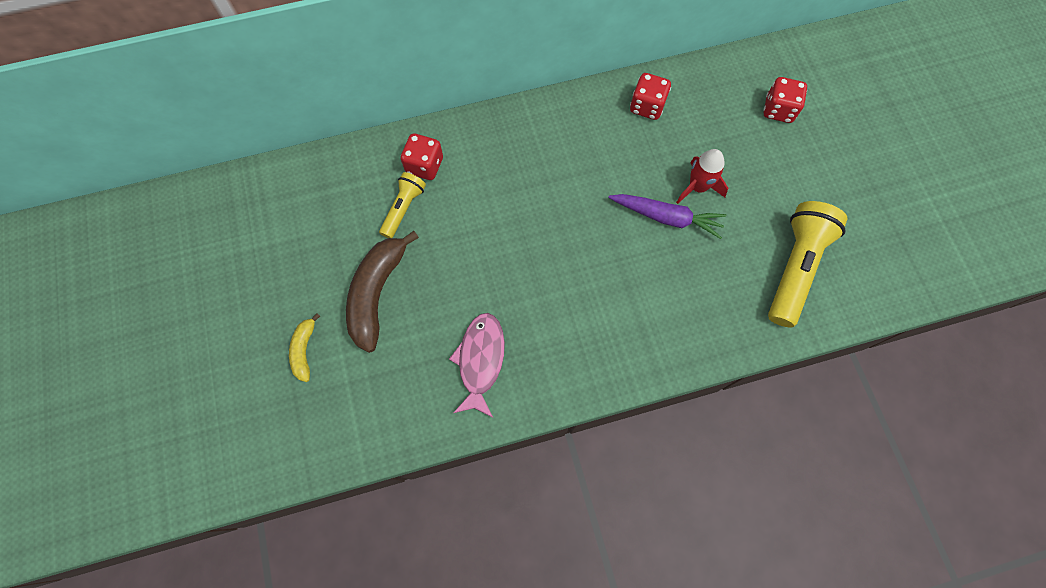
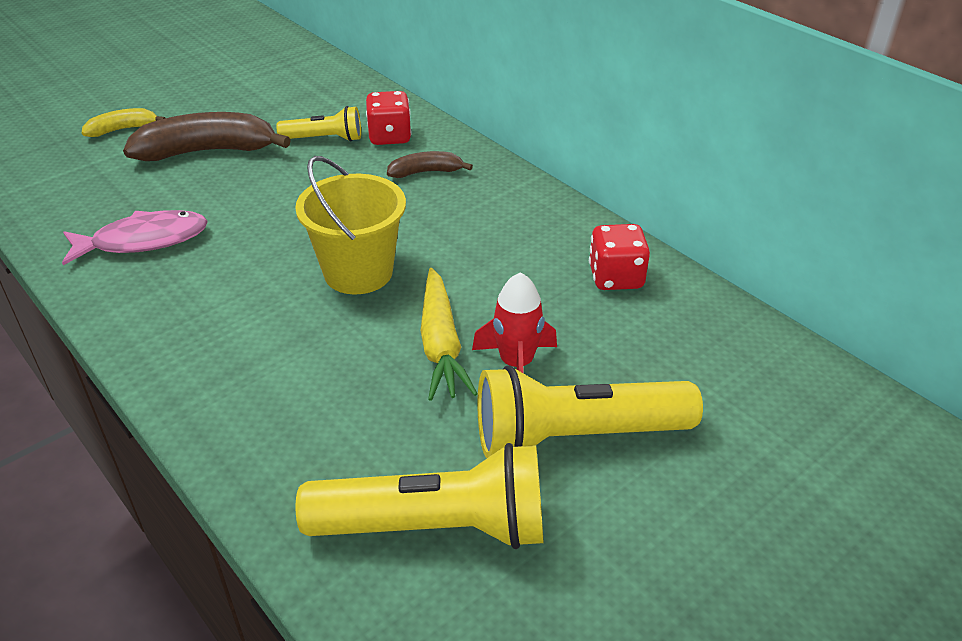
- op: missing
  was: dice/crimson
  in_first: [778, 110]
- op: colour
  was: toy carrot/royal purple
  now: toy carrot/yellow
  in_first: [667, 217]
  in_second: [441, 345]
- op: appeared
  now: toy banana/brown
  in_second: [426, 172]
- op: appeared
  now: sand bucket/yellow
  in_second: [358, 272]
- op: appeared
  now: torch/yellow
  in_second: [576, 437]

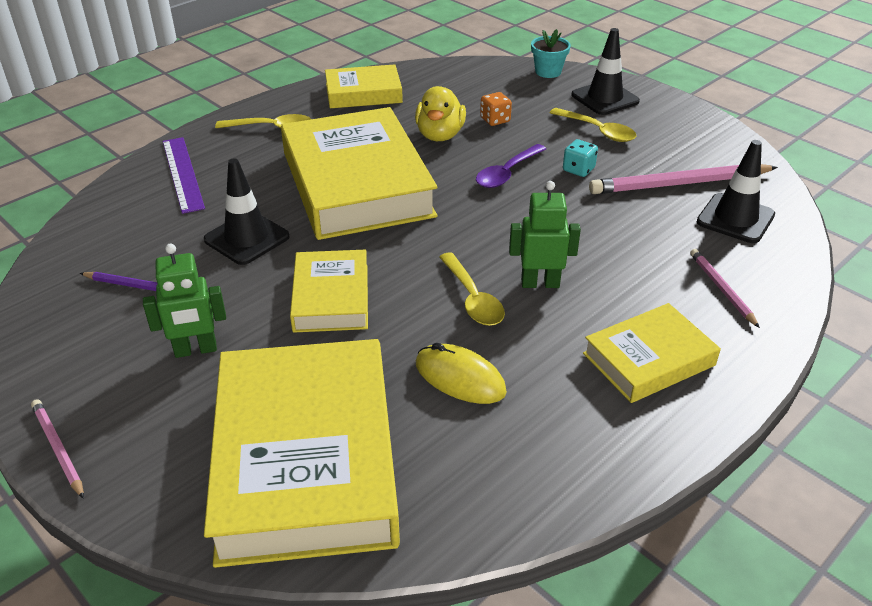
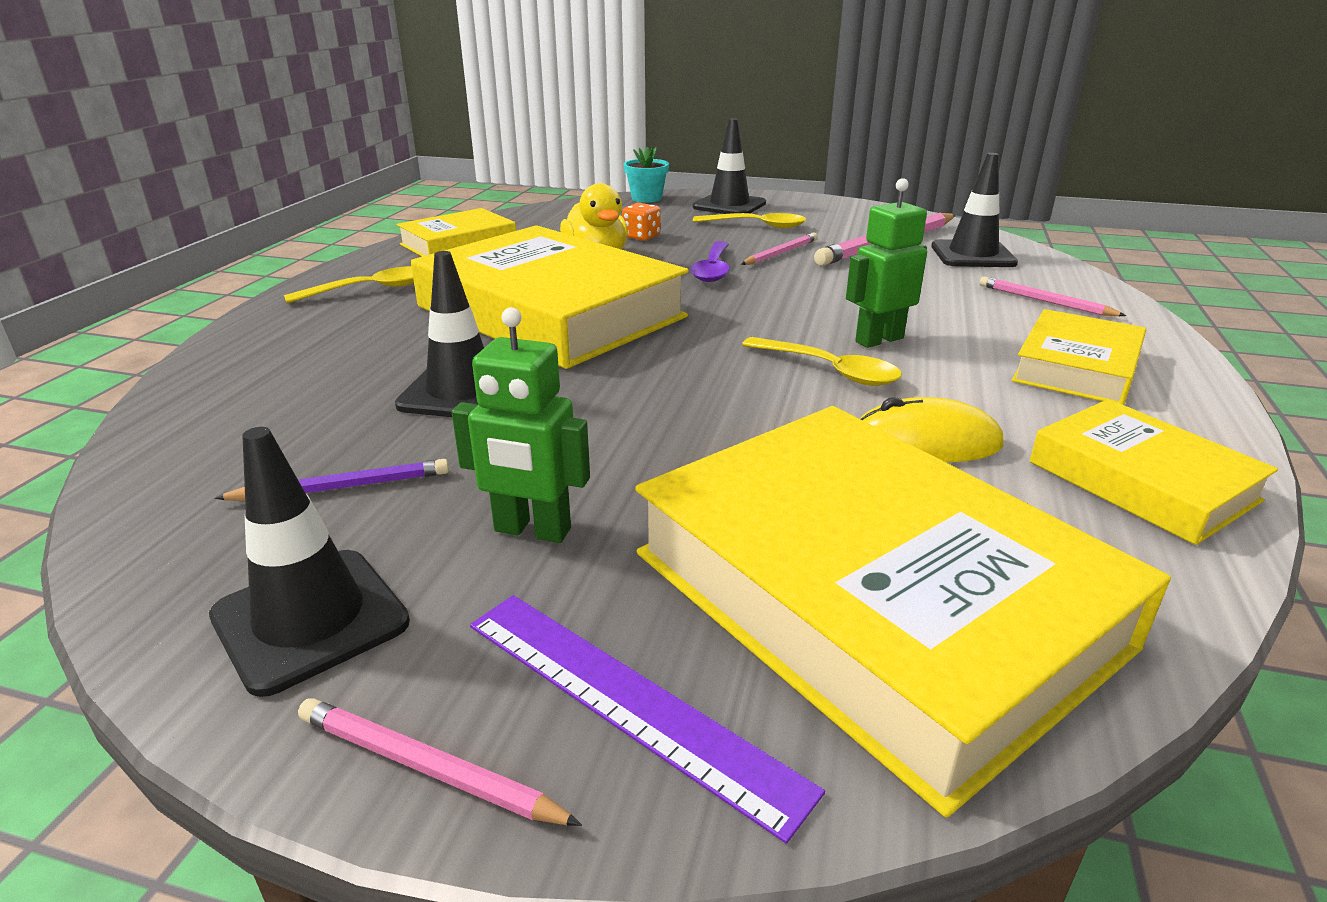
- op: relocated
  was: straightedge/royal purple
  in_first: [182, 174]
  in_second: [627, 701]
- op: exchanged
  was: dice/aqua
  now: wooden pencil/rosy
  in_first: [578, 169]
  in_second: [780, 253]
- op: spun
  was: toy robot/green
  in_first: [196, 350]
  in_second: [532, 531]
  clockwise: 60
- op: relocated
  was: hardcover/yellow
  in_first: [331, 297]
  in_second: [1141, 481]
- op: appeared
  now: traffic cone/ebony
  in_second: [310, 619]

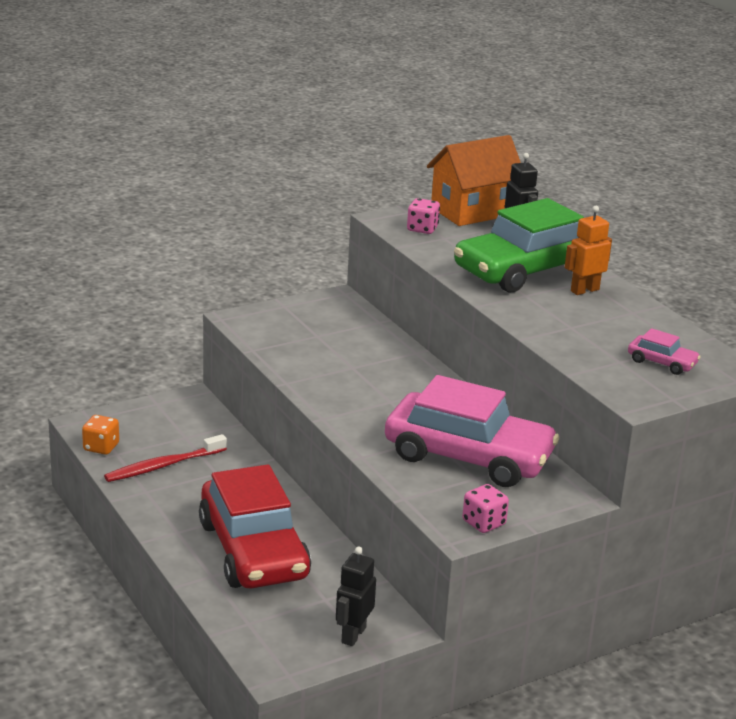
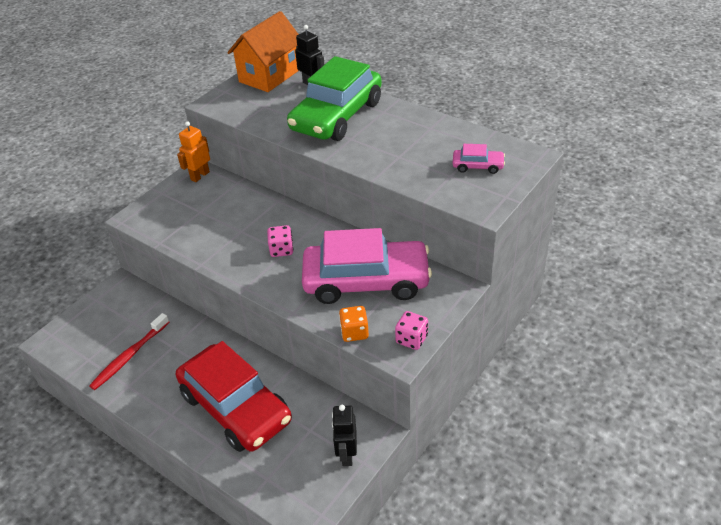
- op: relocated
  was: dice/rosy
  in_first: [422, 229]
  in_second: [281, 250]
- op: relocated
  was: toy robot/bright orange
  in_first: [584, 290]
  in_second: [200, 176]
- op: relocated
  was: dice/bright orange
  in_first: [101, 447]
  in_second: [354, 332]

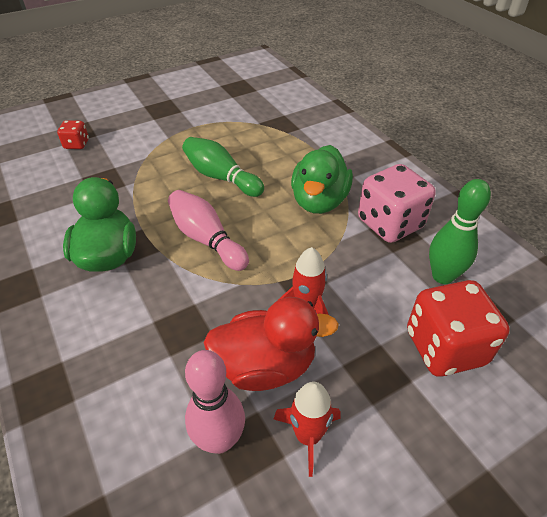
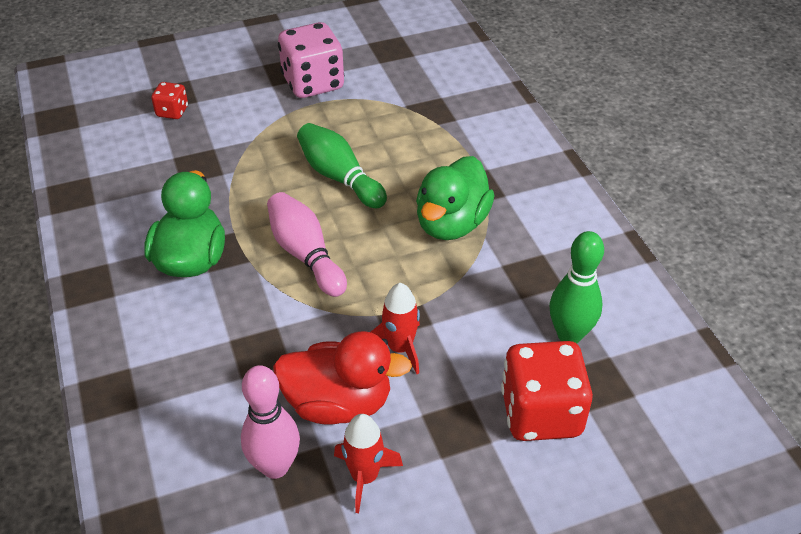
- op: relocated
  was: dice/rosy
  in_first: [390, 224]
  in_second: [313, 83]

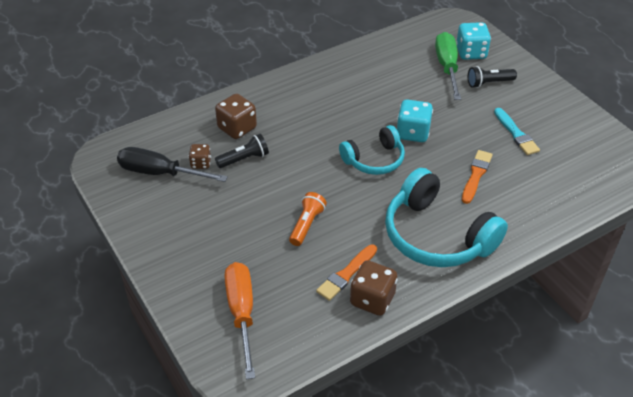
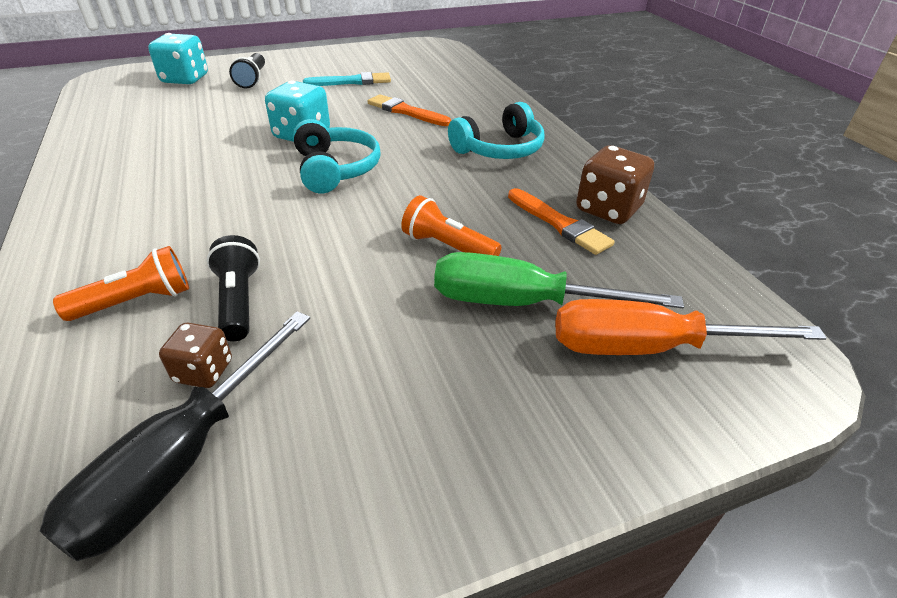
- op: relocated
  was: hand screwdriver/green
  in_first: [447, 67]
  in_second: [520, 303]
- op: exchanged
  was: dice/brown
  now: torch/bright orange
  in_first: [237, 128]
  in_second: [136, 301]
- op: size
  was: over-ear headphones/aqua
  in_first: [437, 236]
  in_second: [499, 149]
  ratio: 0.6

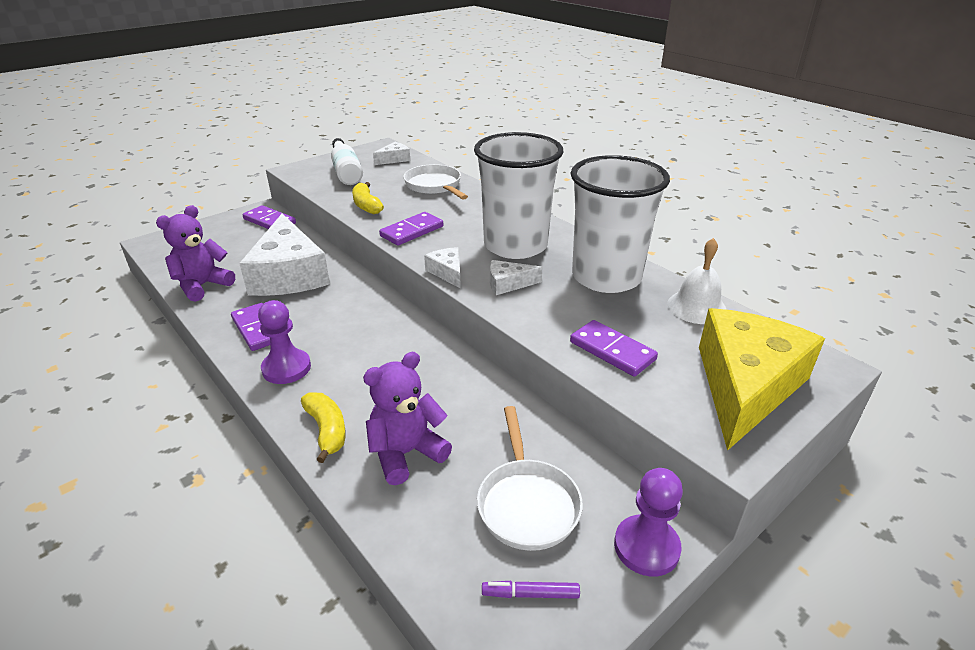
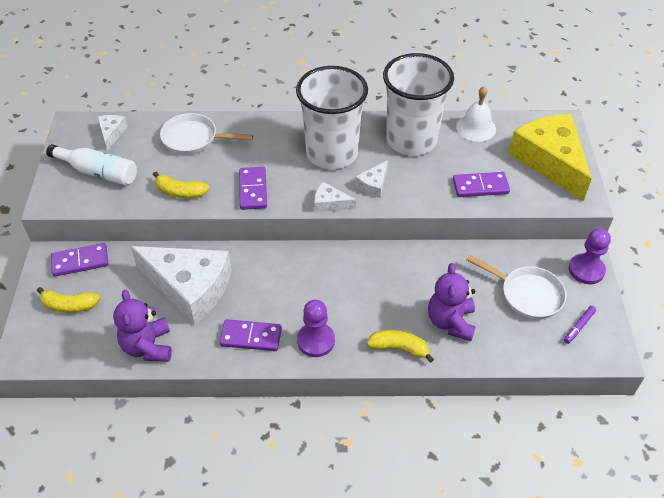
- op: appeared
  now: toy banana/yellow
  in_second: [69, 305]

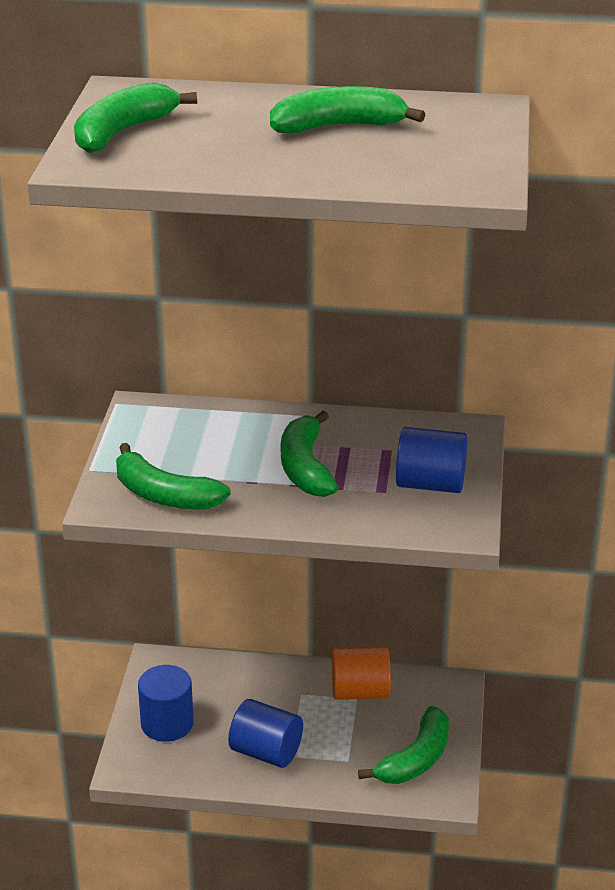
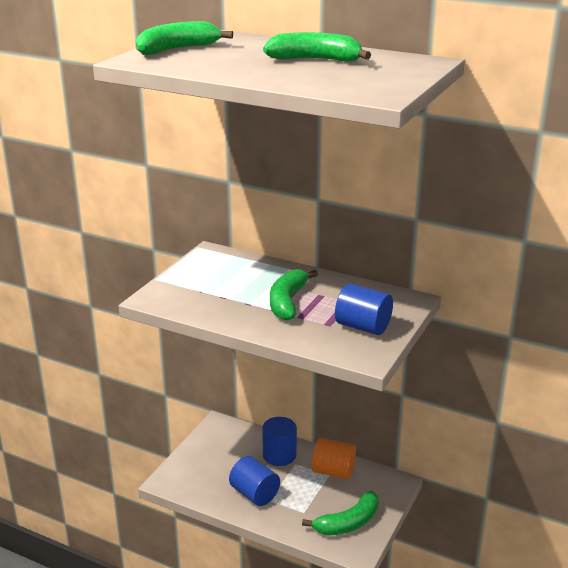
- op: missing
  was: toy banana/green
  in_first: [164, 495]
- op: relocated
  was: cylinder/blue
  in_first: [167, 724]
  in_second: [279, 455]

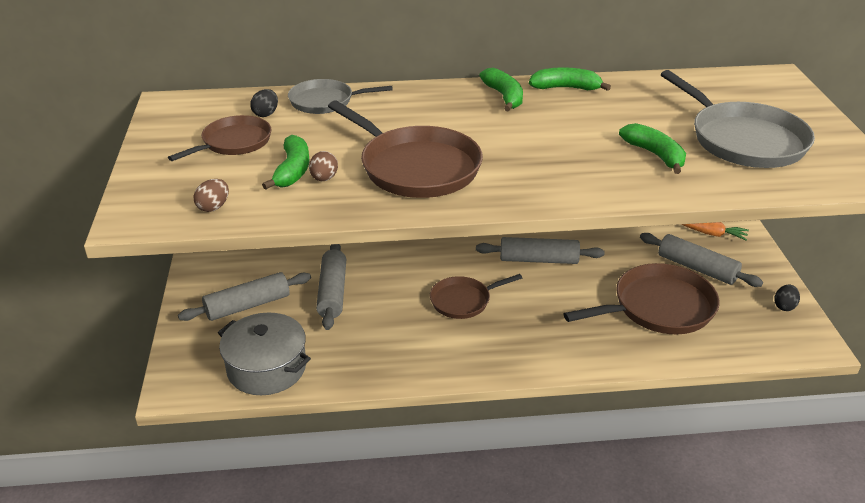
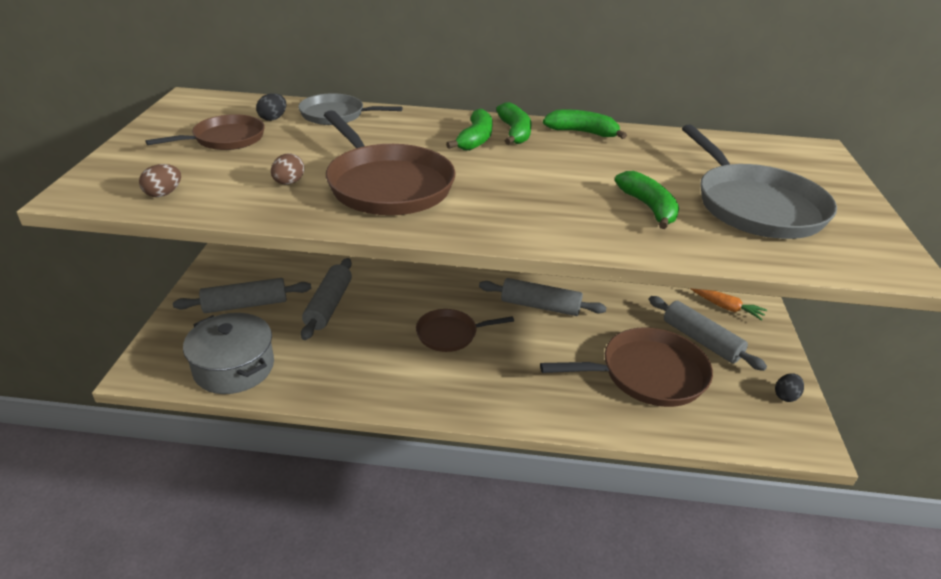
- op: relocated
  was: toy banana/green
  in_first: [292, 171]
  in_second: [475, 139]

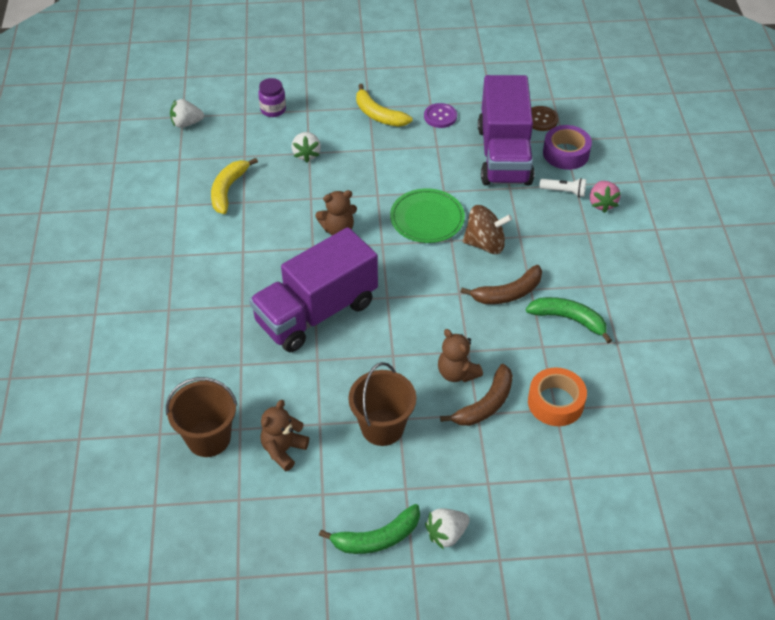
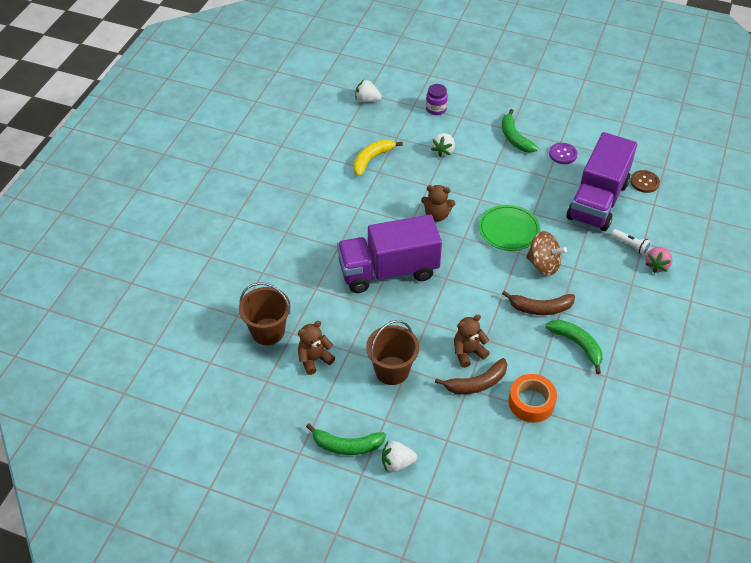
- op: colour
  was: toy banana/yellow
  now: toy banana/green
  in_first: [378, 115]
  in_second: [514, 138]
- op: missing
  was: tape/royal purple
  in_first: [566, 153]
- op: spun
  was: teddy bear/brown
  in_first: [457, 373]
  in_second: [468, 352]
  clockwise: 75

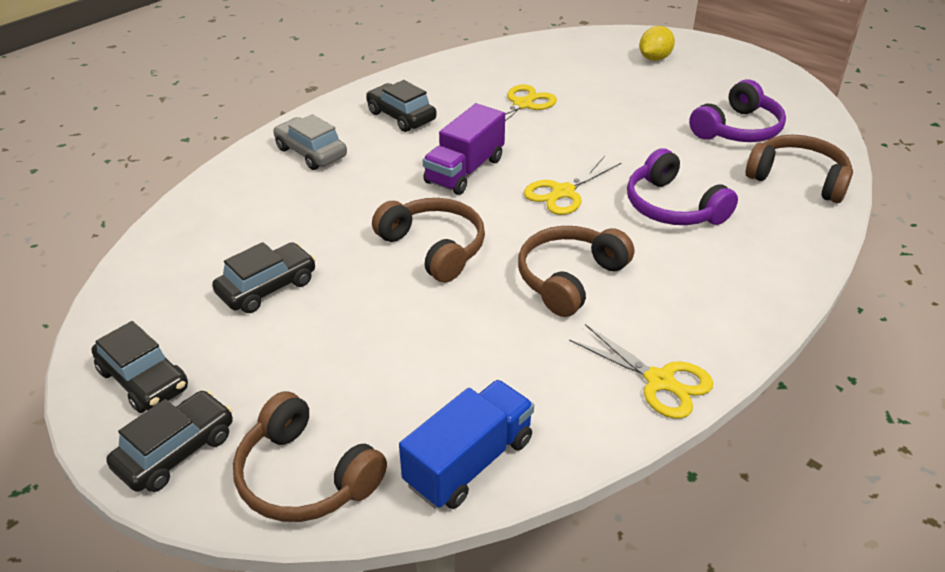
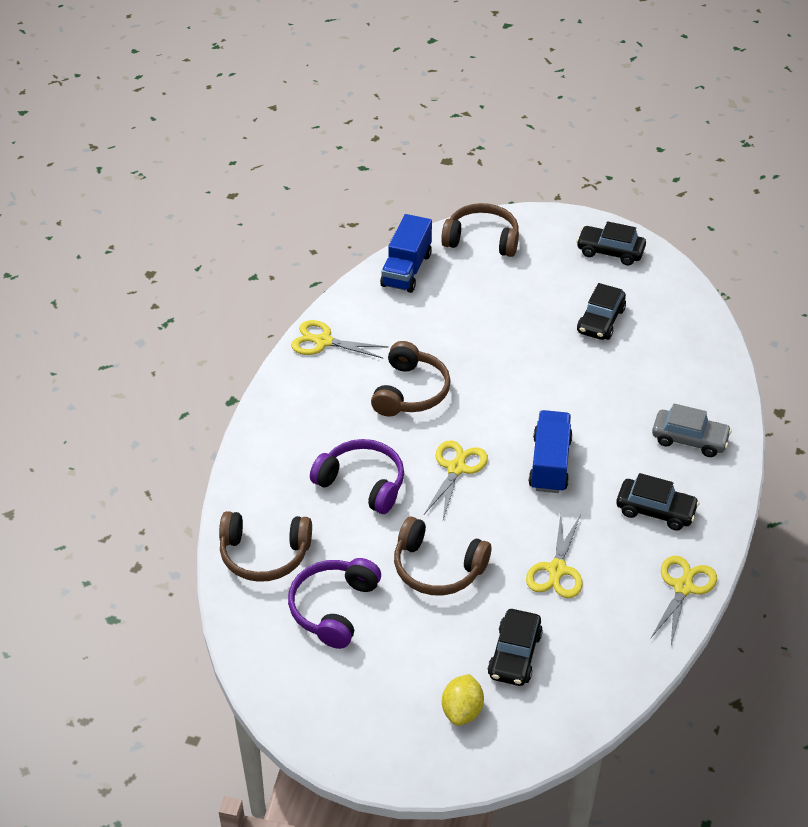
- op: colour
  was: lorry/royal purple
  now: lorry/blue
  in_first: [464, 171]
  in_second: [550, 464]
- op: relocated
  was: over-ear headphones/brown
  in_first: [434, 248]
  in_second: [437, 568]
- op: relocated
  was: car/ebony
  in_first: [176, 451]
  in_second: [514, 655]
- op: appeared
  now: shears/yellow
  in_second: [683, 587]

